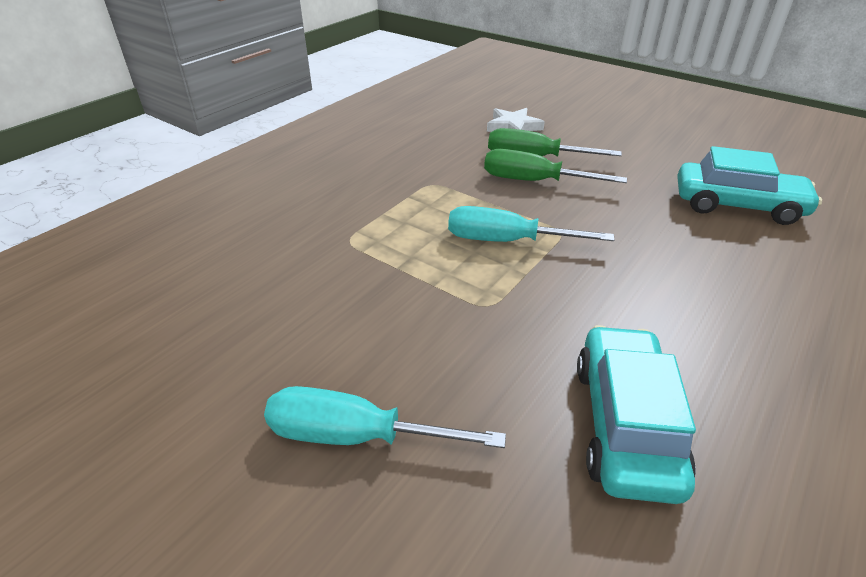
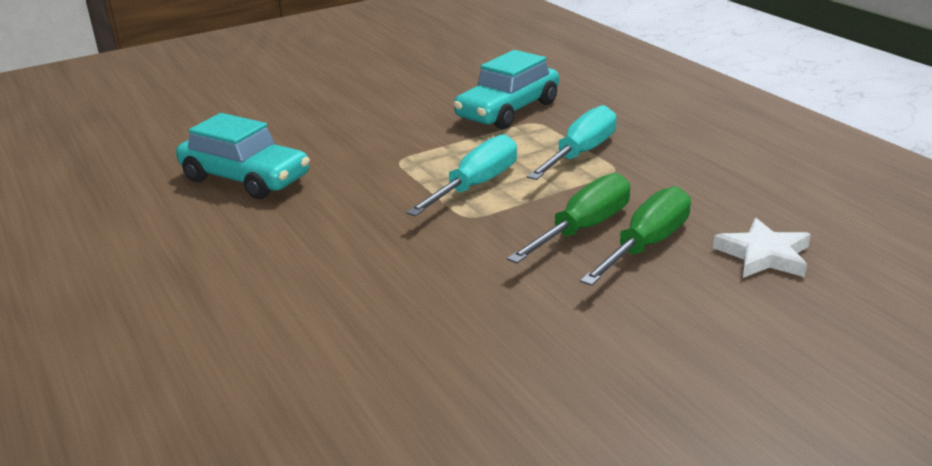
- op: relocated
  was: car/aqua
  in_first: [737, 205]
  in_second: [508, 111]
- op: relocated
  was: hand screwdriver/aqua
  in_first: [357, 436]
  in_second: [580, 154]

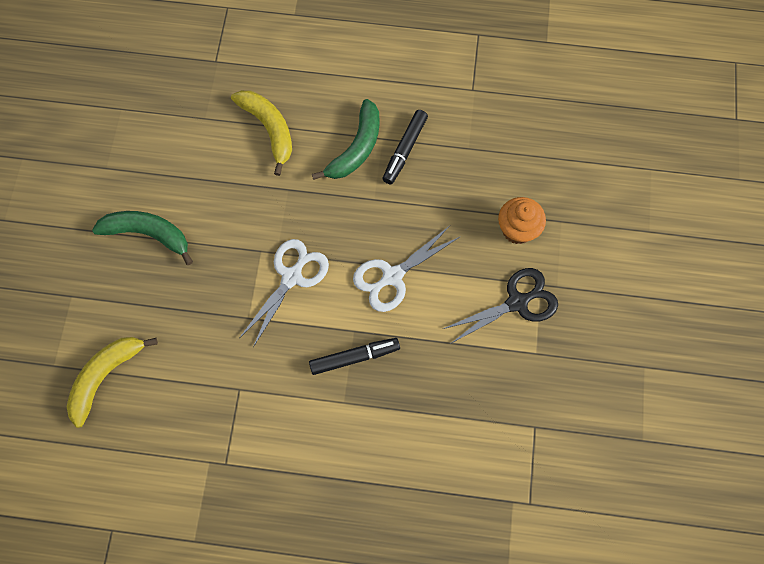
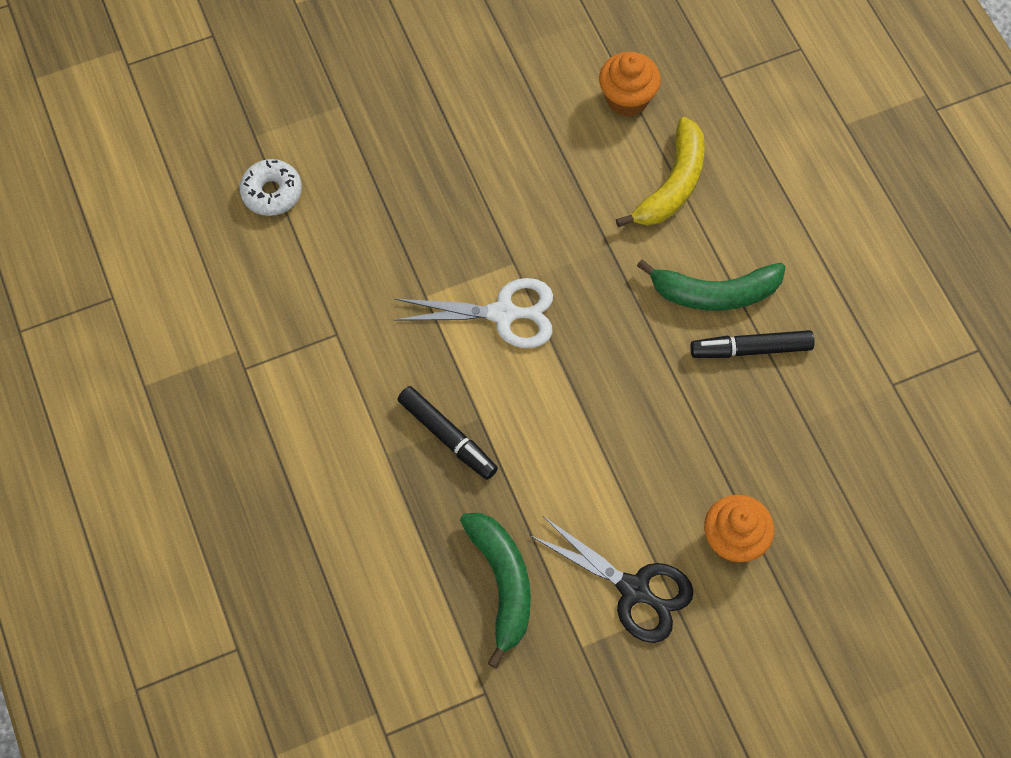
- op: relocated
  was: toy banana/green
  in_first: [148, 234]
  in_second: [502, 583]
- op: missing
  was: shears/snow-white
  in_first: [392, 276]
- op: exchanged
  was: toy banana/yellow
  now: glazed donut/snow-white
  in_first: [105, 376]
  in_second: [272, 192]
- op: appeared
  now: fairy cake/bright orange
  in_second: [627, 99]

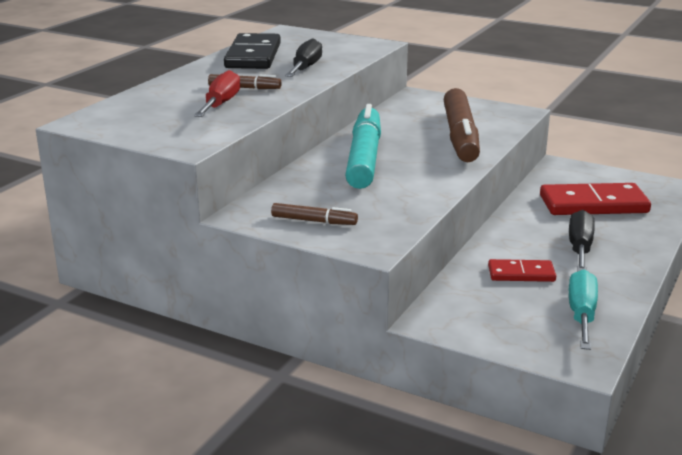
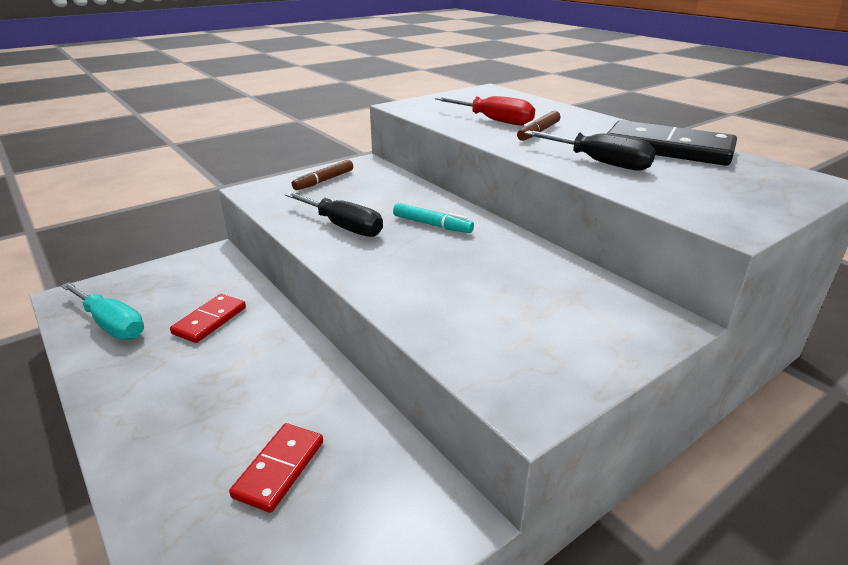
- op: missing
  was: marker pen/brown
  in_first: [460, 136]
- op: size
  was: marker pen/aqua
  in_first: [364, 158]
  in_second: [432, 225]
  ratio: 0.46
- op: size
  was: domino tile/crimson
  in_first: [593, 204]
  in_second: [279, 469]
  ratio: 0.56
- op: relocated
  was: hand screwdriver/ebony
  in_first: [580, 248]
  in_second: [343, 227]

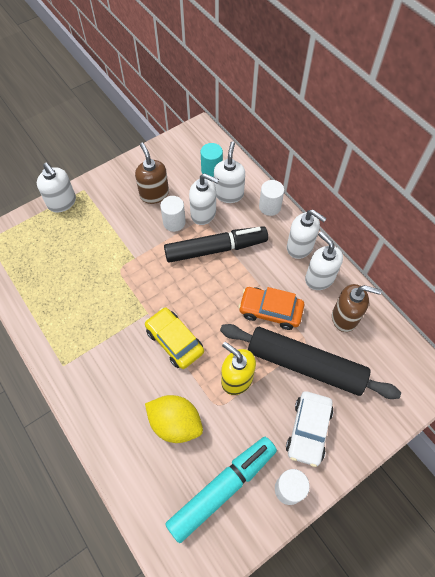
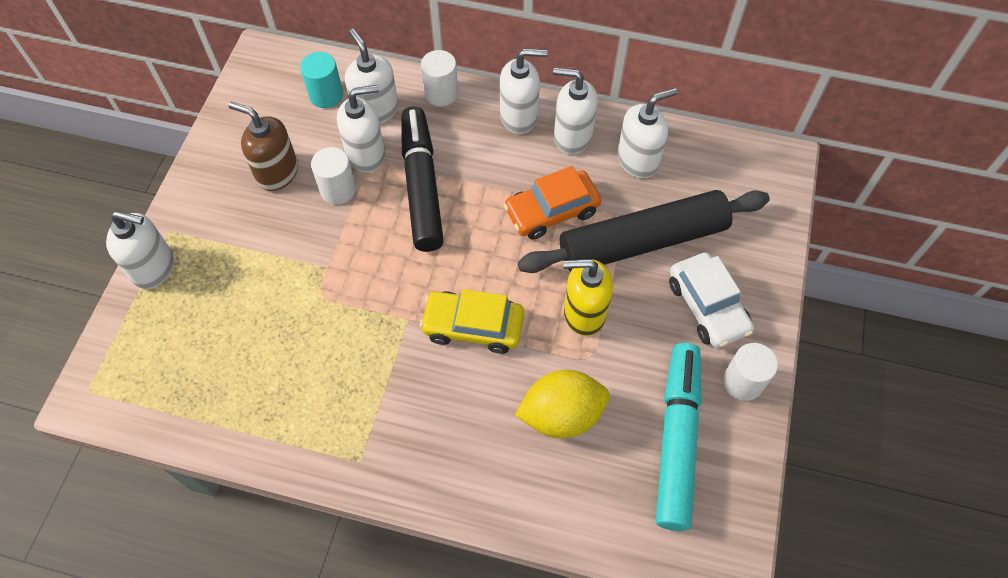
- op: spun
  was: marker pen/ebony
  in_first: [216, 249]
  in_second: [422, 185]
  clockwise: -45
- op: colour
  was: soap pump/brown
  now: soap pump/snow-white
  in_first: [345, 317]
  in_second: [638, 160]

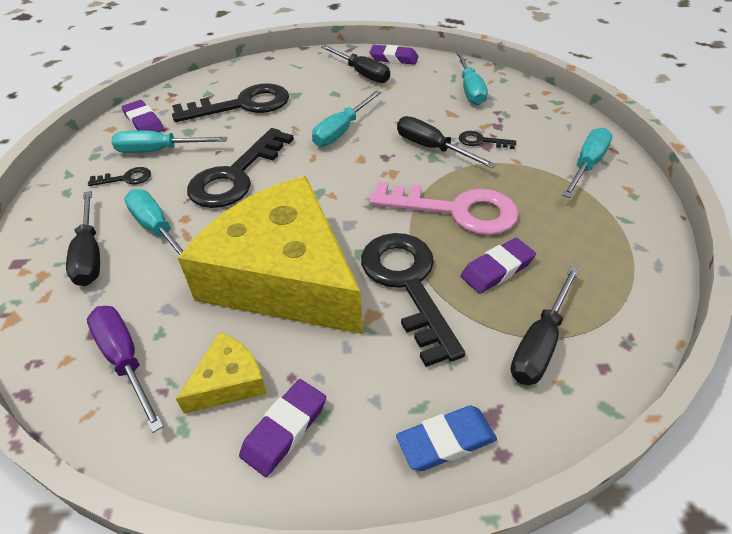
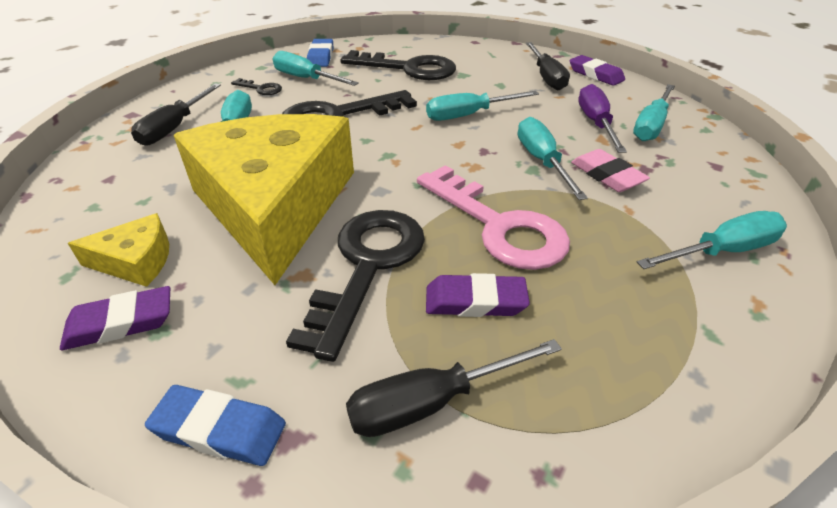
- op: colour
  was: gum eraser/royal purple
  now: gum eraser/blue
  in_first: [144, 122]
  in_second: [321, 57]
- op: colour
  was: hand screwdriver/ebony
  now: hand screwdriver/aqua
  in_first: [432, 148]
  in_second: [542, 161]
- op: exchanged
  was: door key/ebony
  now: gum eraser/rosy
  in_first: [481, 141]
  in_second: [607, 175]
- op: relocated
  was: hand screwdriver/royal purple
  in_first: [125, 360]
  in_second: [596, 123]

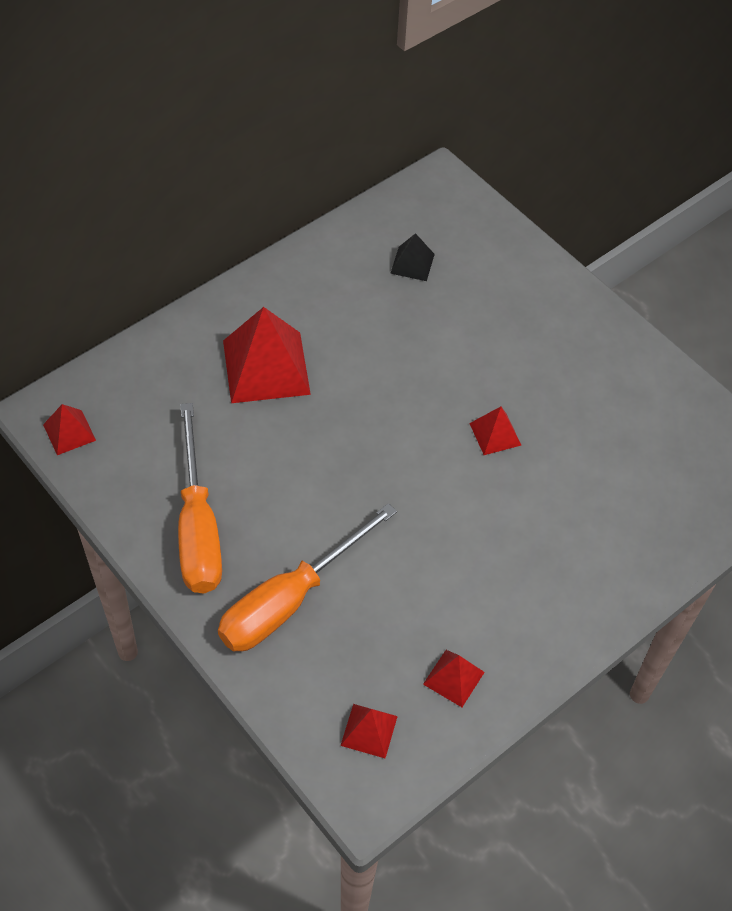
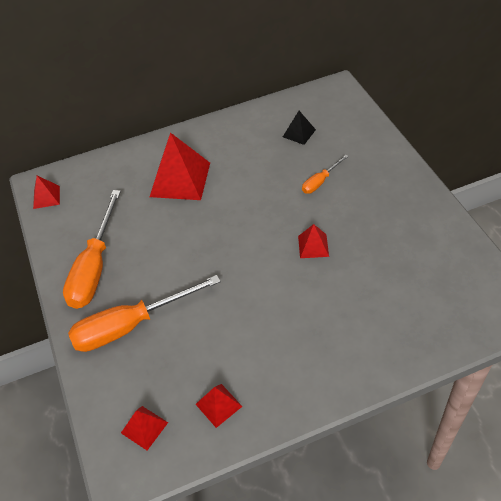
- op: appeared
  now: hand screwdriver/bright orange
  in_second: [320, 181]

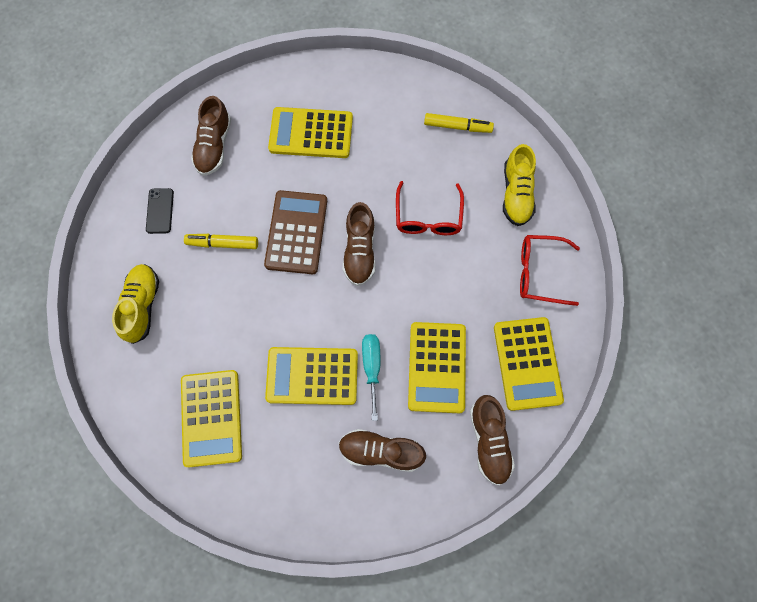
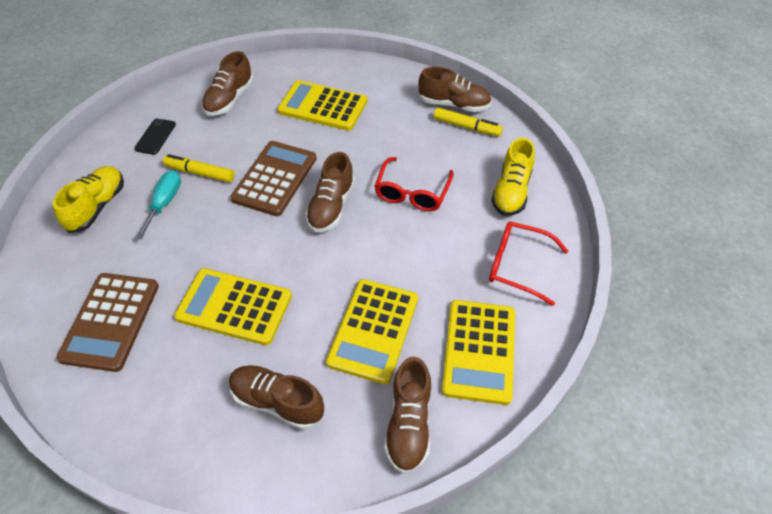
- op: relocated
  was: hand screwdriver/aqua
  in_first: [372, 367]
  in_second: [164, 203]
- op: colour
  was: adding machine/yellow
  now: adding machine/brown
  in_first: [211, 418]
  in_second: [111, 321]
- op: appeared
  now: lace-up shoe/brown
  in_second: [454, 104]

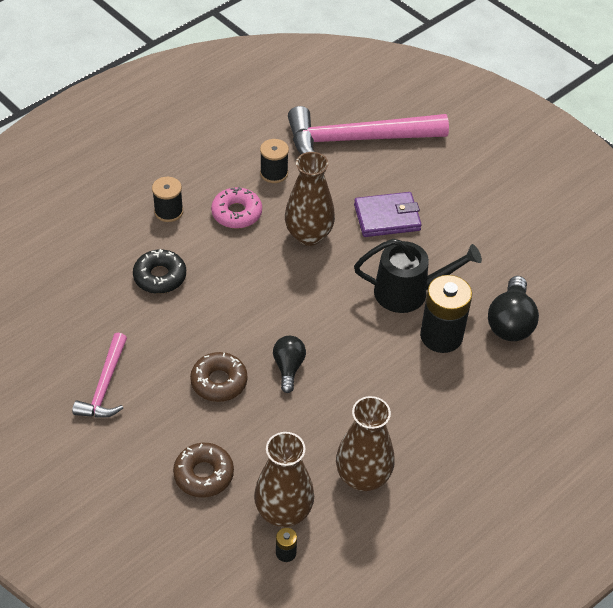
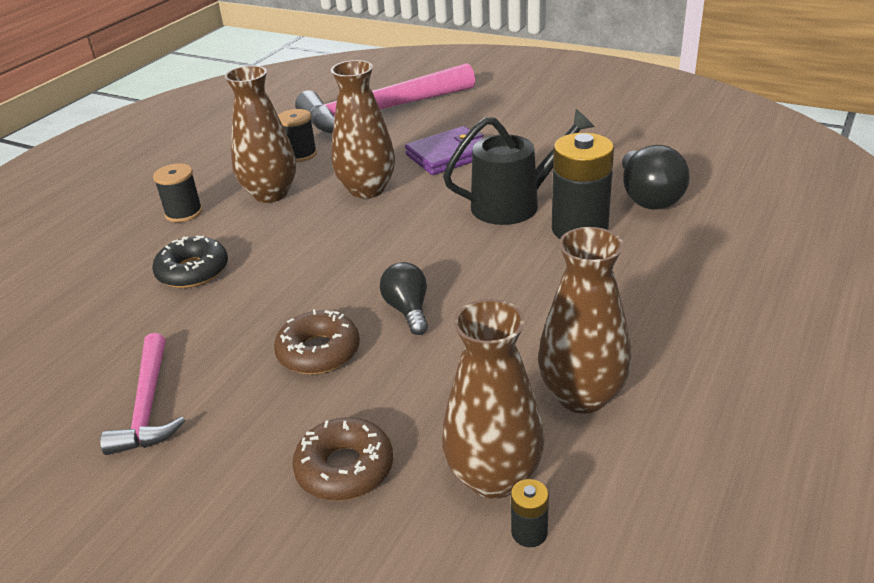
- op: exchanged
  was: glazed donut/rosy
  now: flower vase/brown
  in_first: [236, 213]
  in_second: [270, 194]

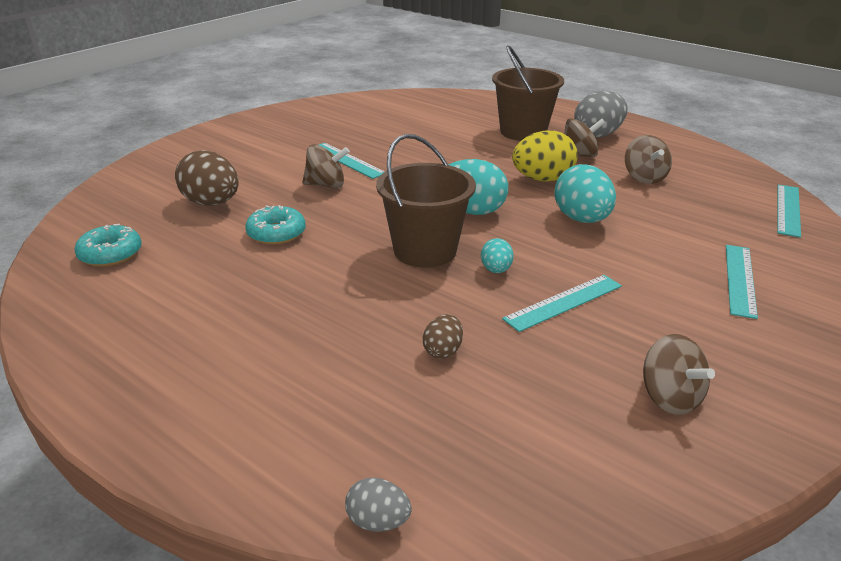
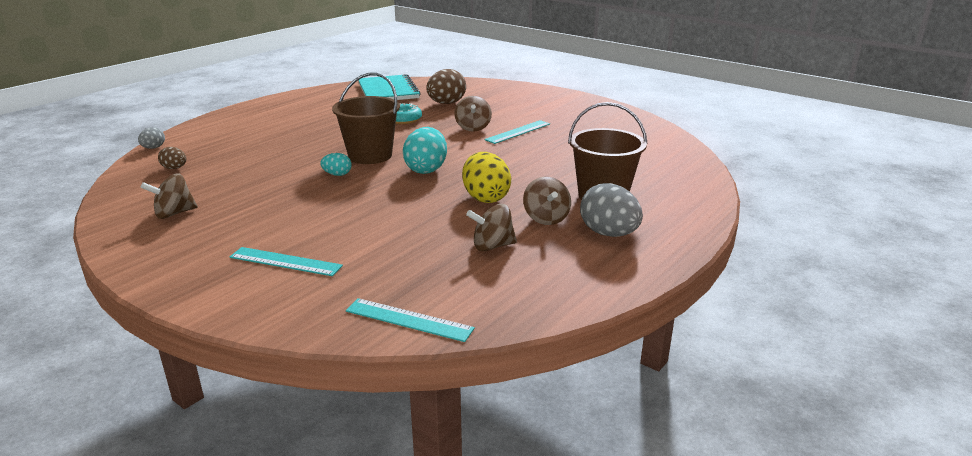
- op: missing
  was: toy egg/aqua
  in_first: [581, 219]
- op: exchanged
  was: glazed donut/aqua
  now: exercise book/aqua
  in_first: [110, 254]
  in_second: [388, 91]
- op: missing
  was: straightedge/aqua
  in_first: [564, 302]
- op: relocated
  was: toy egg/brown
  in_first: [443, 351]
  in_second: [174, 168]

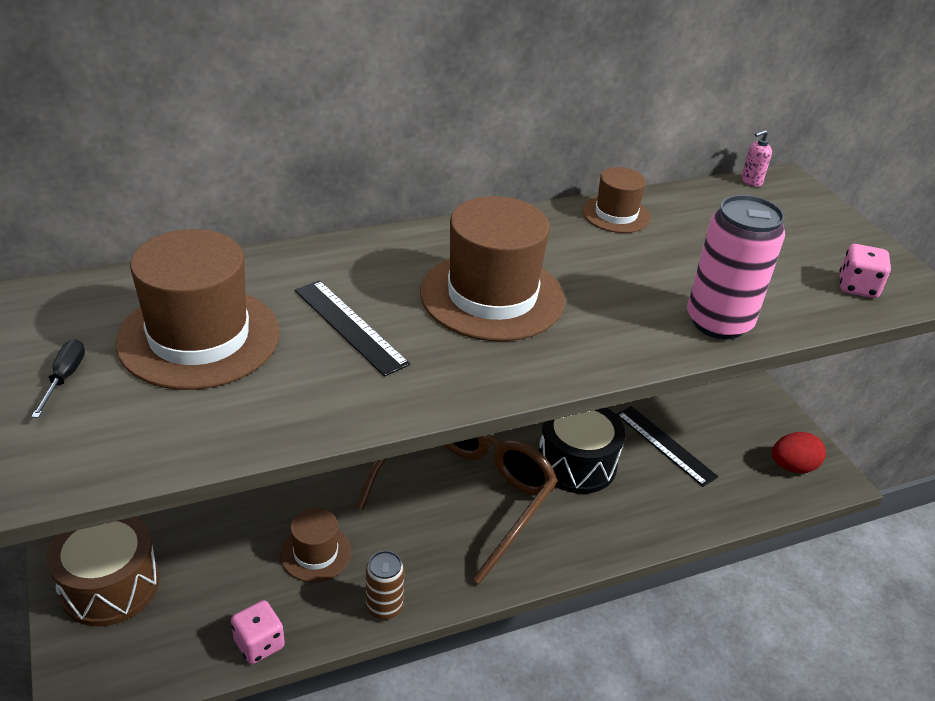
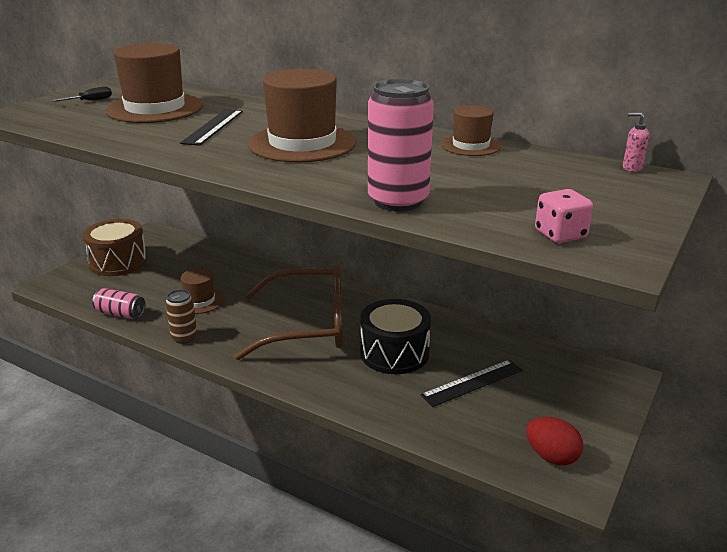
- op: spun
  was: straightedge/ebony
  in_first: [665, 445]
  in_second: [472, 382]
  clockwise: 45
- op: exchanged
  was: dice/rosy
  now: tin/rosy
  in_first: [259, 644]
  in_second: [120, 314]

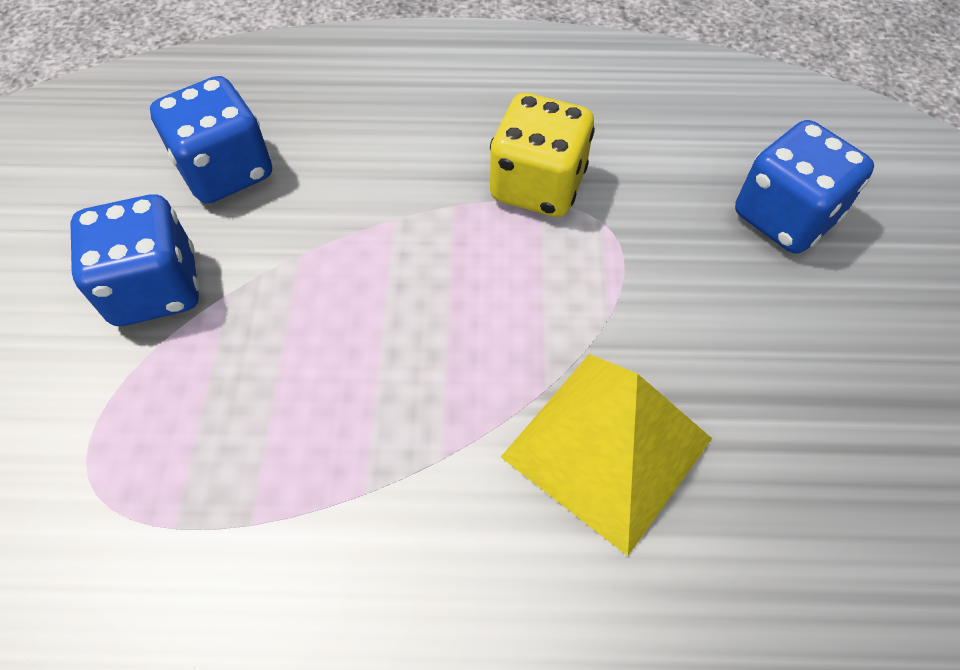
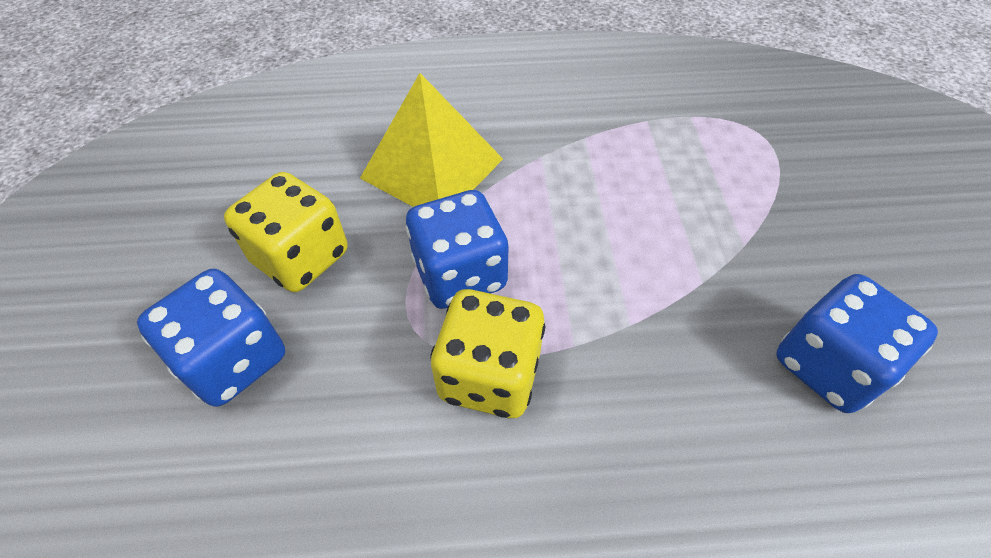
- op: relocated
  was: dice/blue
  in_first: [155, 288]
  in_second: [460, 275]
- op: appeared
  now: dice/yellow
  in_second: [301, 257]

